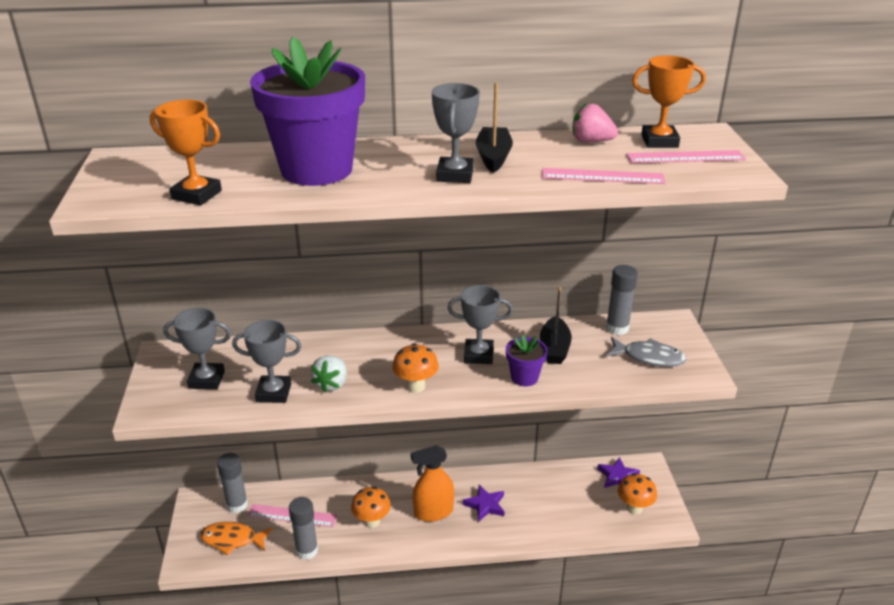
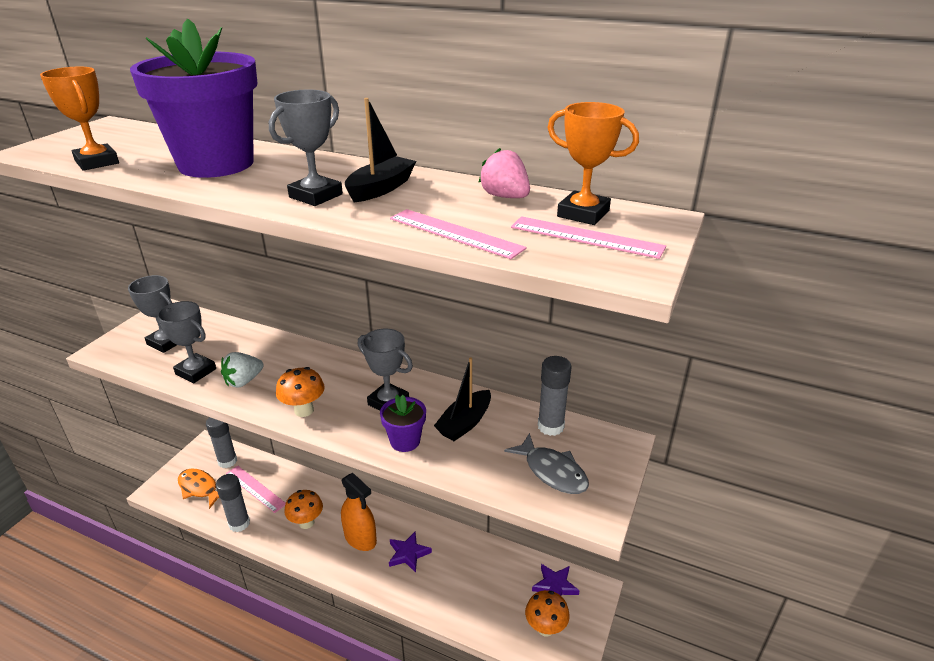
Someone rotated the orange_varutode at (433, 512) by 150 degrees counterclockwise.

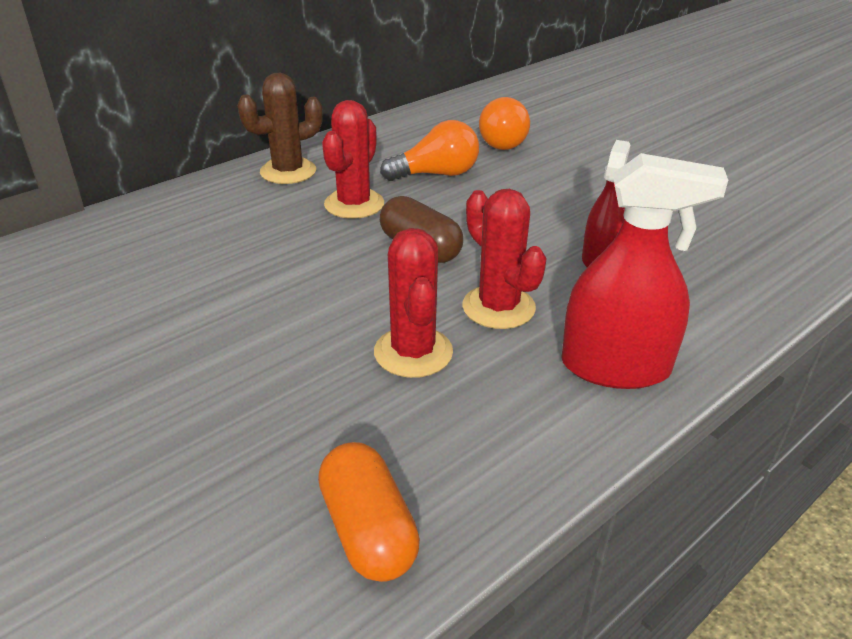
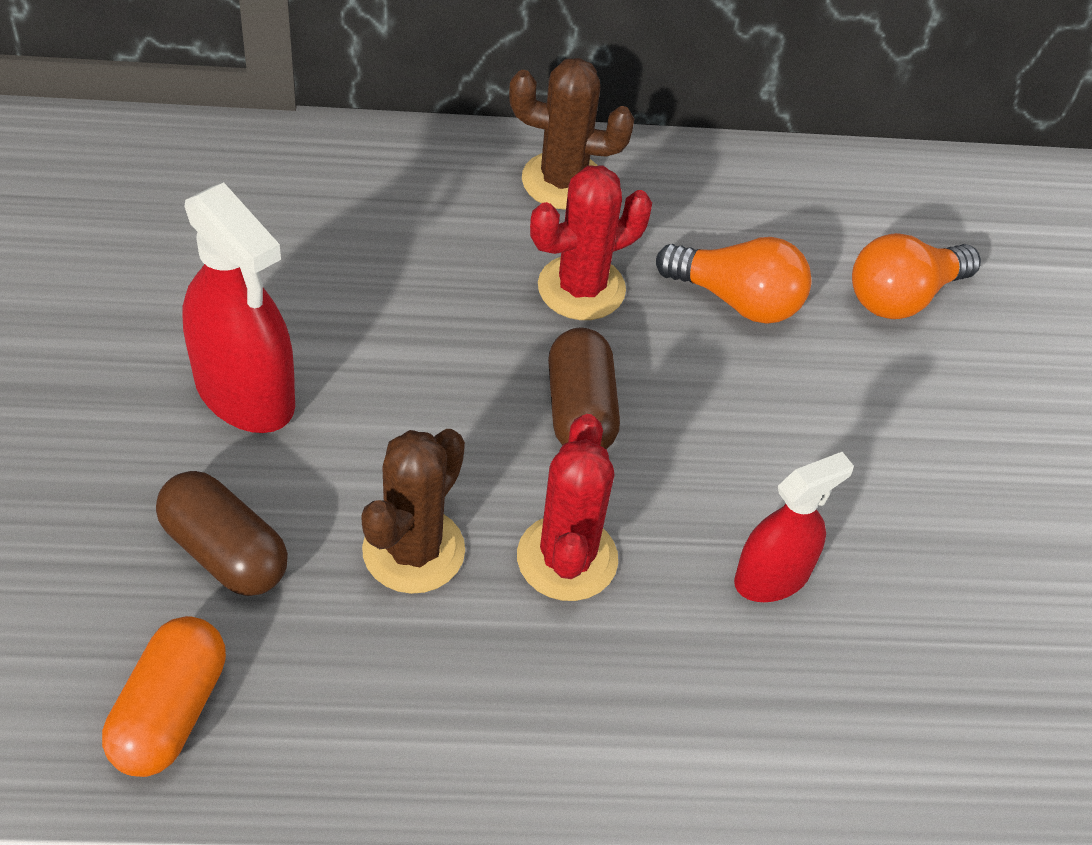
Someone carried the red_varutode from (615, 367) to (245, 392).
Someone repainted the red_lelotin at (413, 352), which became the brown_lelotin at (413, 550).
Someone put down the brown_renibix at (224, 552).

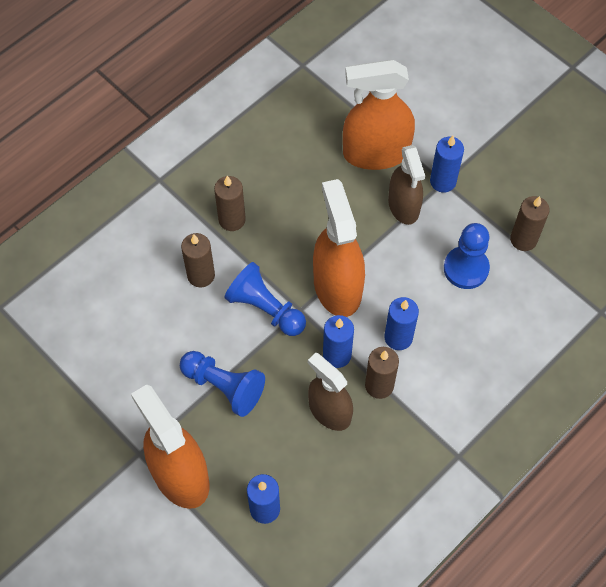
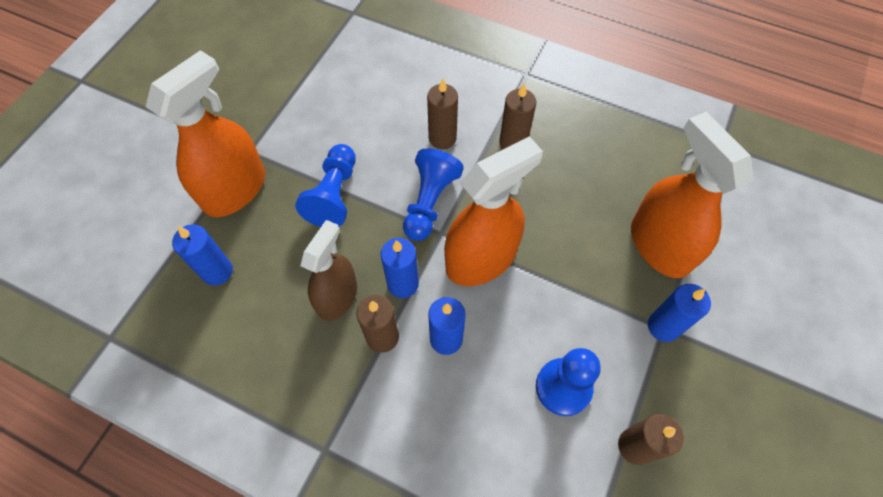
Someone took away the brown_varutode at (403, 206).

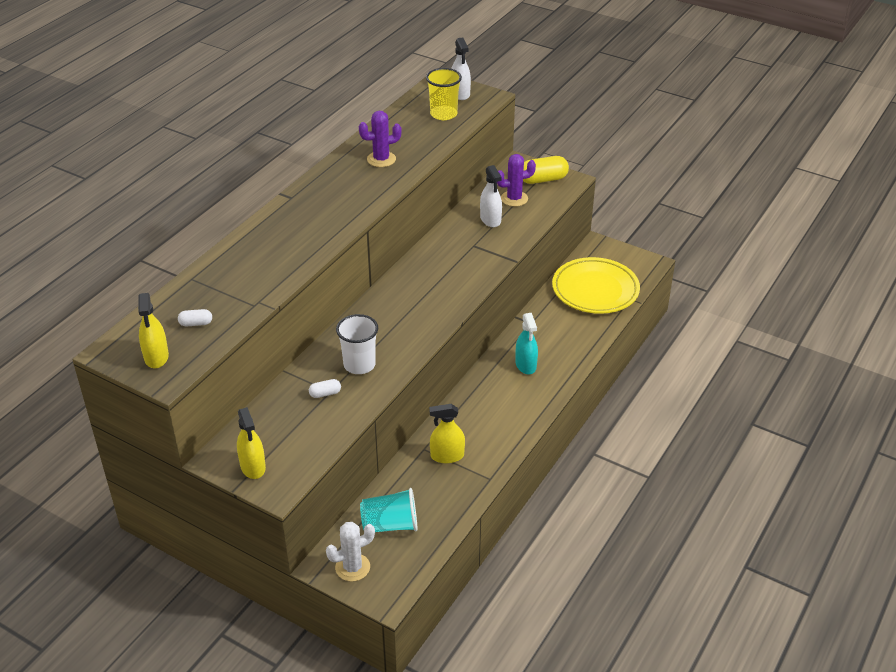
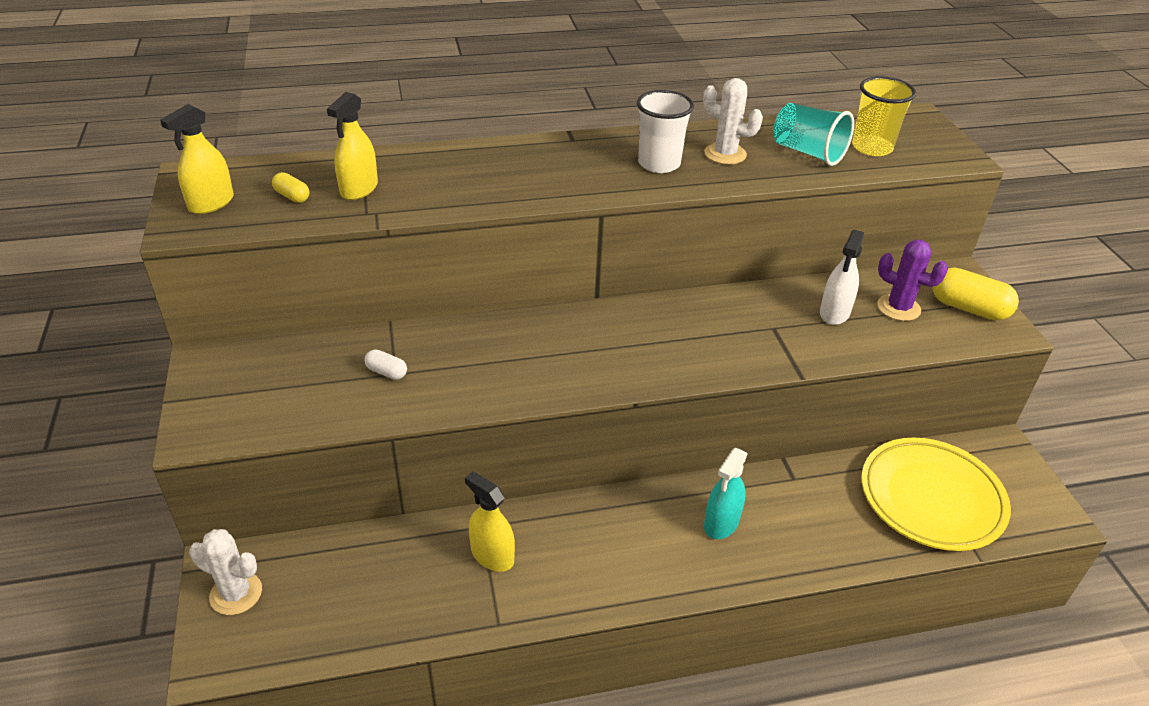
Someone took away the white_varutode at (460, 94).
Someone repainted the purple_lelotin at (381, 159), which became the white_lelotin at (725, 154).
Someone repainted the white_renibix at (196, 323), which became the yellow_renibix at (292, 196).
Someone carried the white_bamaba from (359, 365) to (659, 164).
Someone carried the yellow_varutode from (253, 467) to (359, 189).
Someone carried the turquoise_bamaba from (390, 525) to (808, 152).

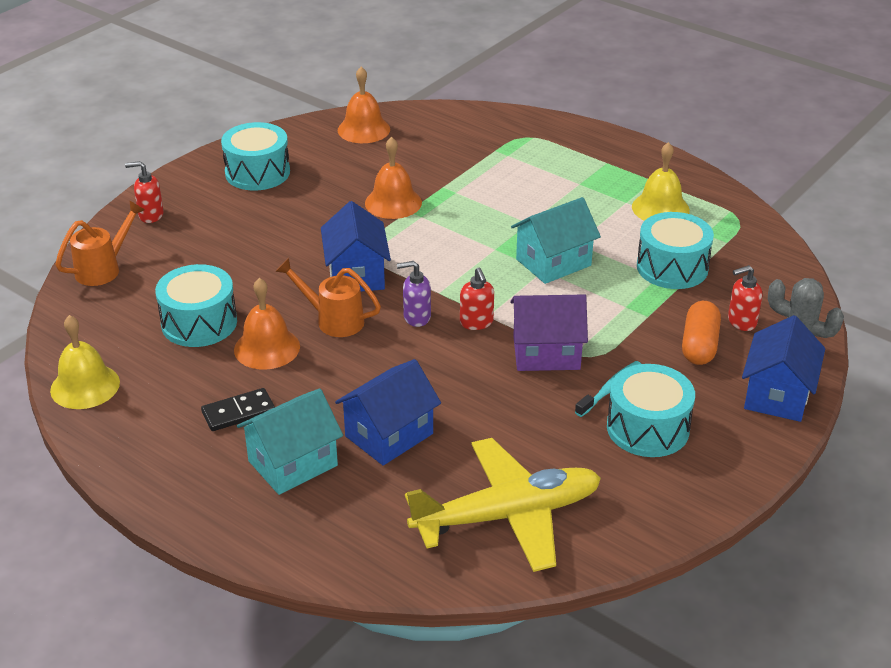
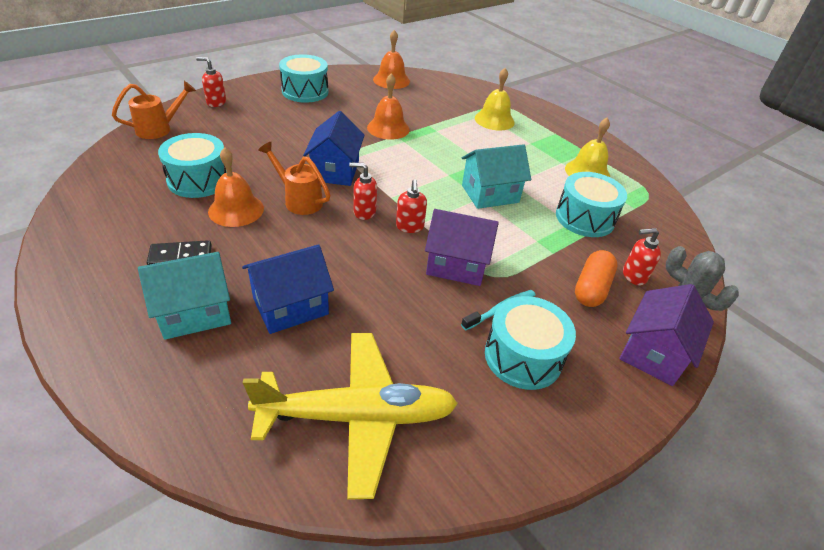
Someone repainted the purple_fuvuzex at (416, 317), which became the red_fuvuzex at (364, 212).
Someone carried the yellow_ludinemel from (85, 386) to (494, 120).
Someone repainted the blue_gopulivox at (777, 395), which became the purple_gopulivox at (654, 352).

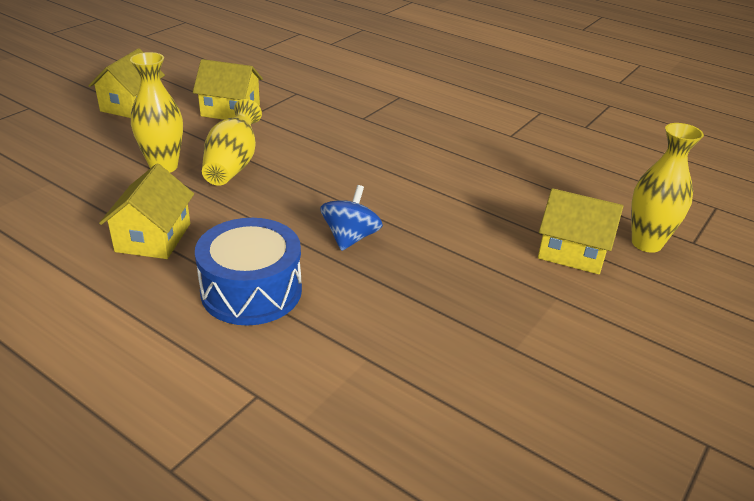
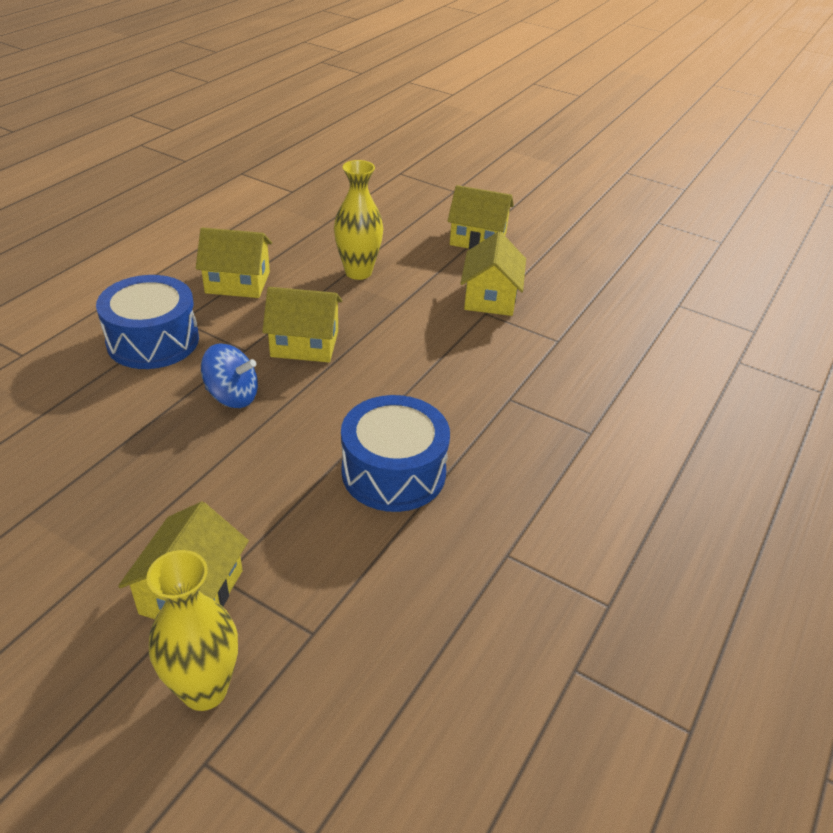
Someone took away the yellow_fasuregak at (233, 164).
Someone put down the yellow_gopulivox at (304, 344).
Someone put down the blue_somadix at (393, 472).

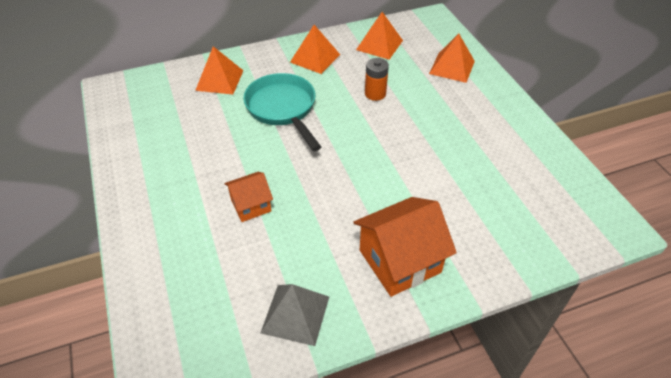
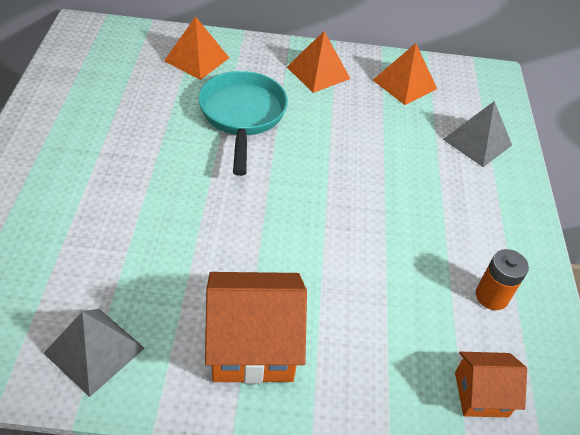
Someone repainted the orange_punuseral at (452, 67), which became the grey_punuseral at (477, 142).
Someone carried the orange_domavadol from (375, 94) to (491, 296).
Someone carried the orange_gopulivox from (251, 205) to (481, 394).

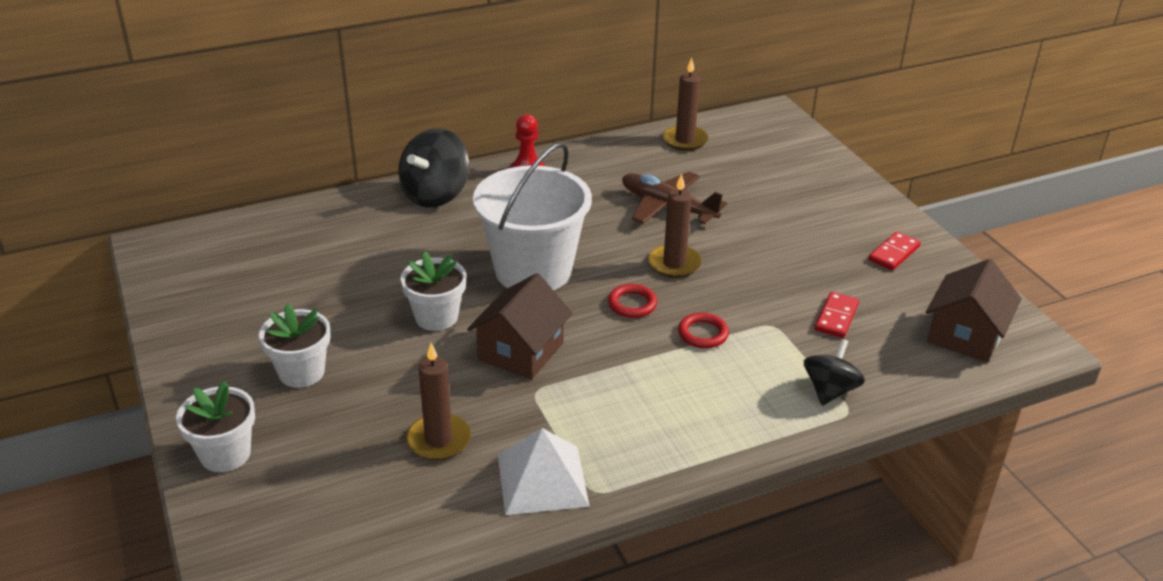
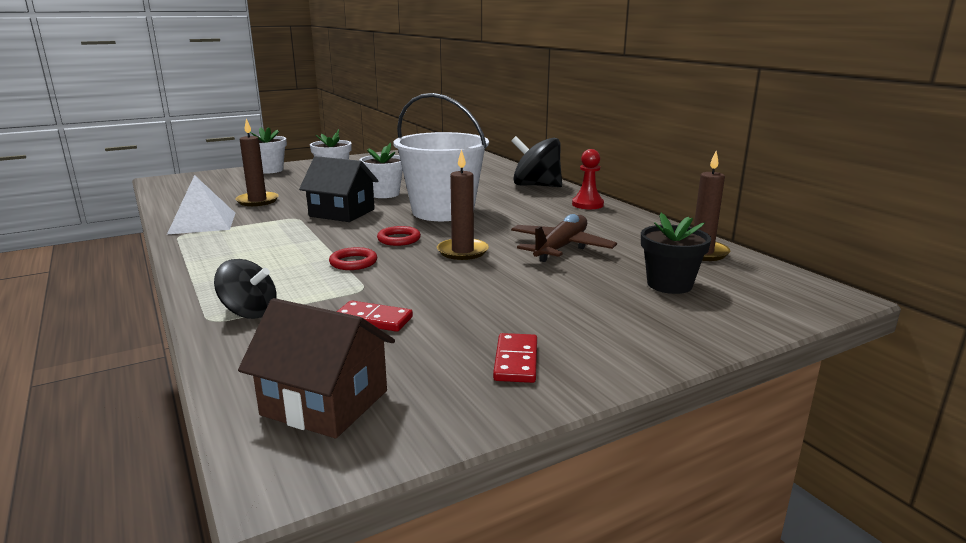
Someone rotated the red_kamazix at (893, 253) by 60 degrees clockwise.
Someone repainted the brown_gopulivox at (520, 351), which became the black_gopulivox at (342, 213).
Someone put down the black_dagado at (669, 284).

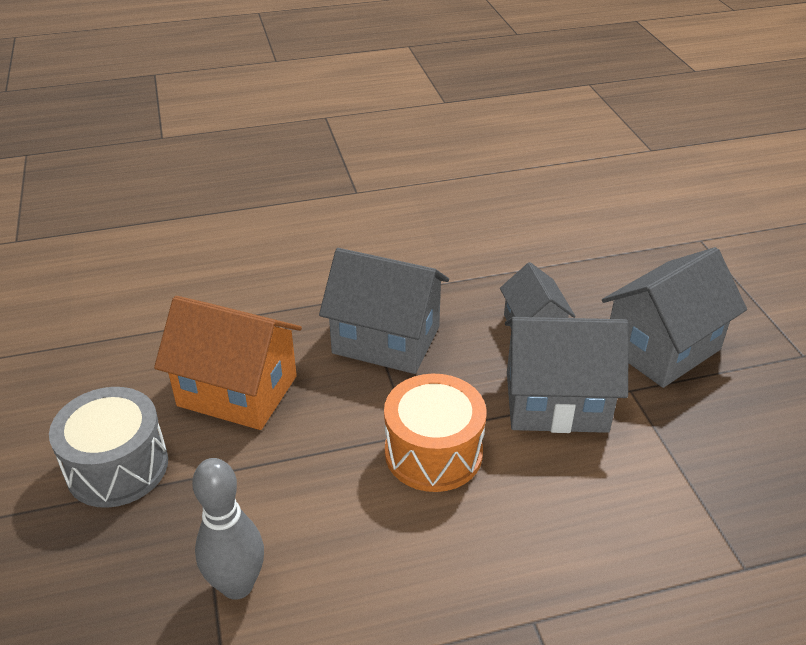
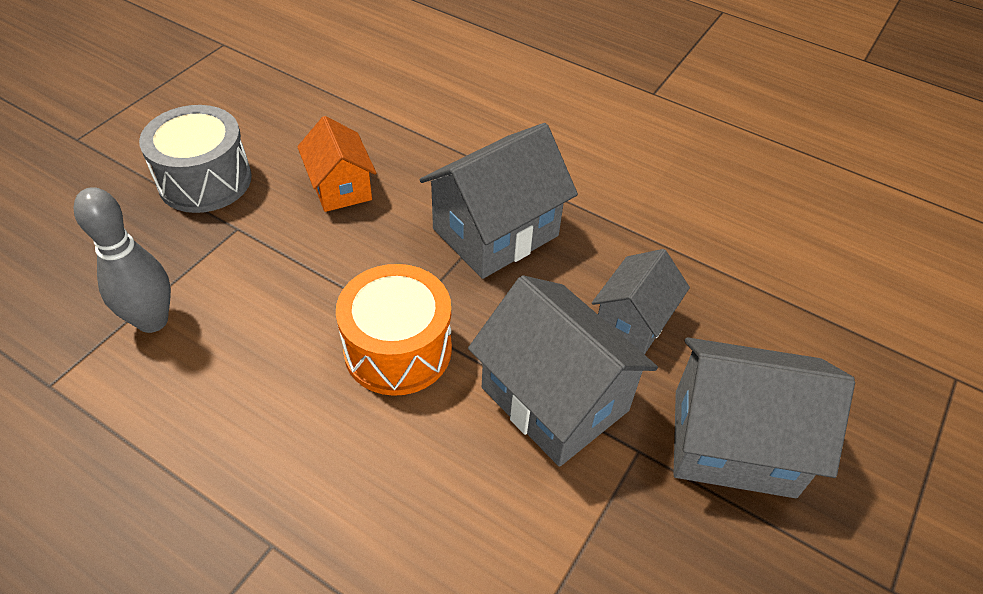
Someone rotated the grey_gopulivox at (386, 340) by 75 degrees clockwise.
Someone scaled the orange_gopulivox at (237, 391) by 0.61.

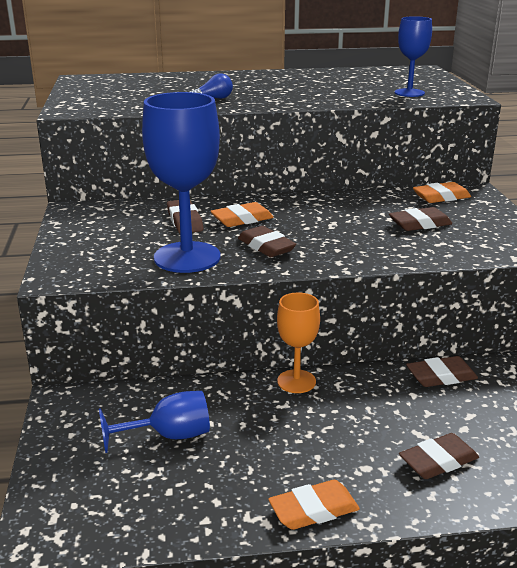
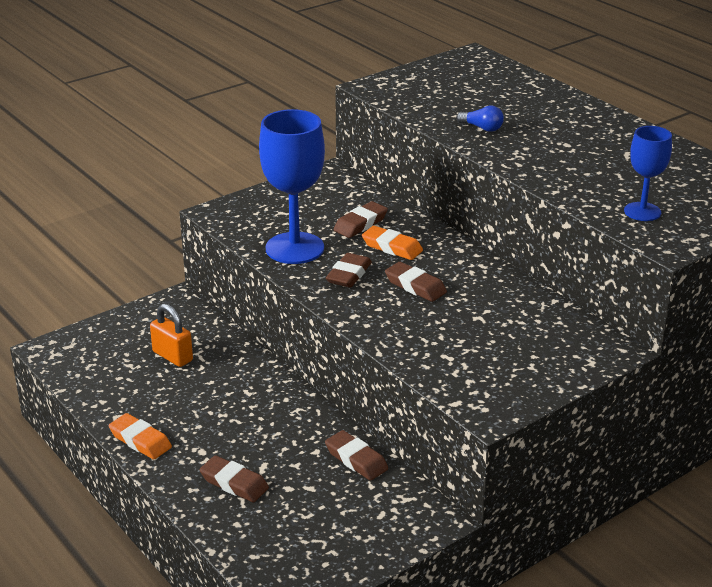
Someone took away the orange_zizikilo at (441, 197).
Someone carried the brown_zizikilo from (420, 224) to (415, 286).
Someone took away the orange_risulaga at (296, 381).
Someone swapped the blue_risulaga at (169, 436) for the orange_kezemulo at (172, 356).

